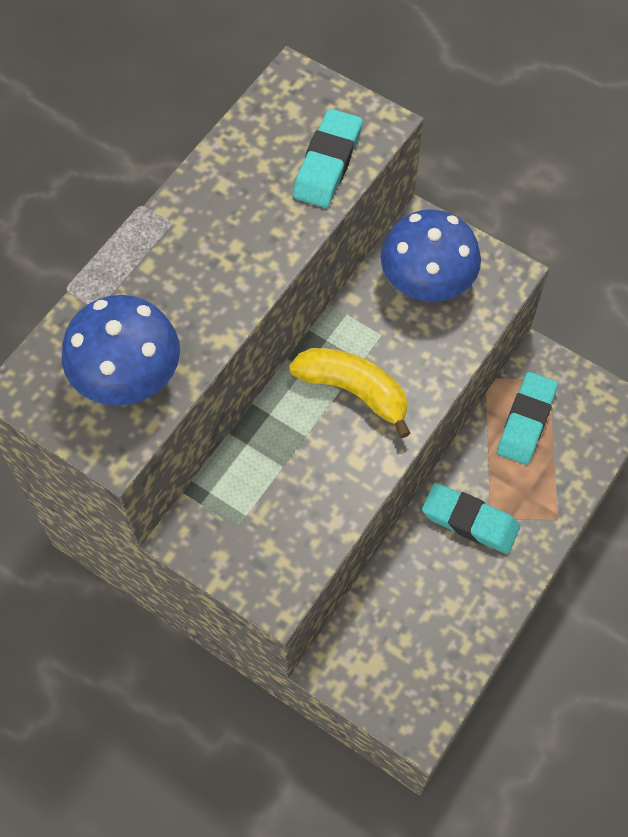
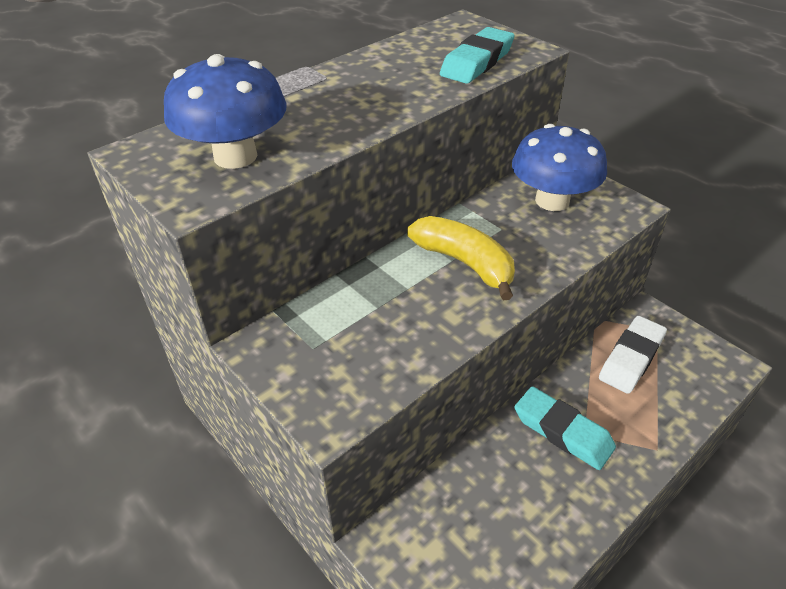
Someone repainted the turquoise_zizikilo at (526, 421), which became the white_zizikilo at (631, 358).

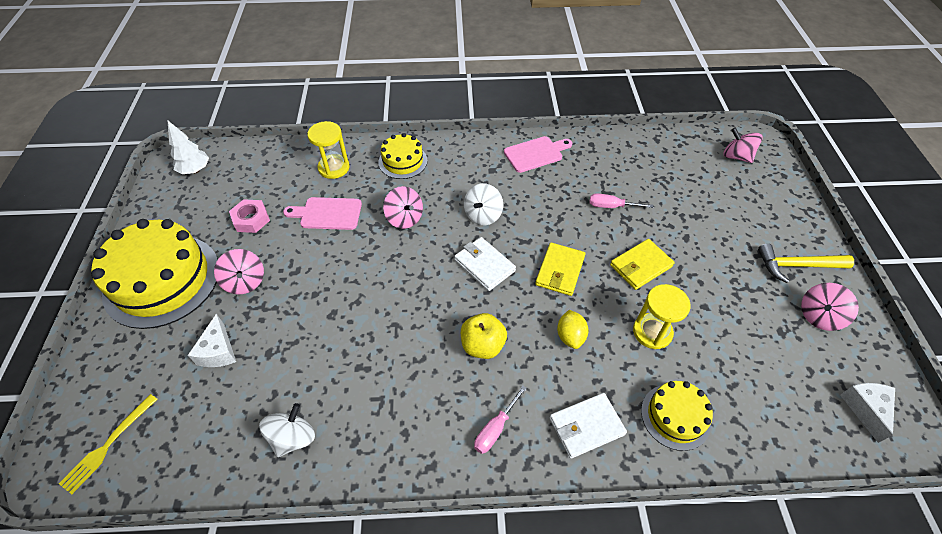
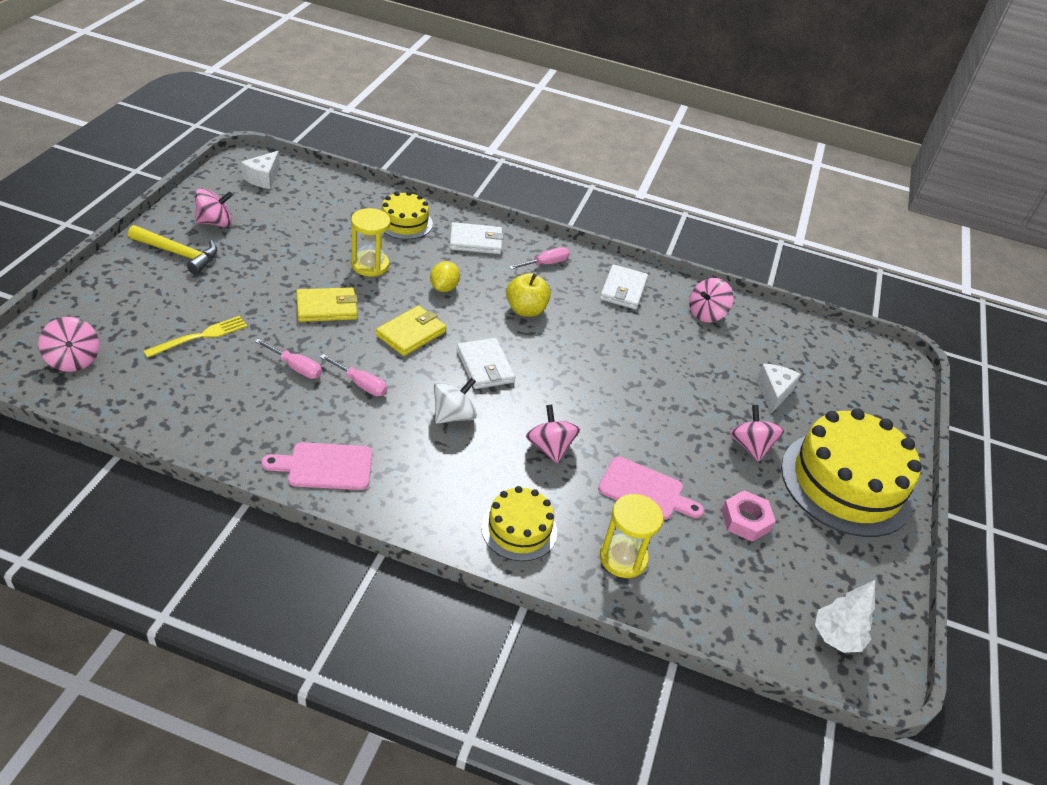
Someone carried the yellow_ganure from (108, 445) to (200, 336).
Someone repainted the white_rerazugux at (293, 437), which became the pink_rerazugux at (706, 314).
Someone put down the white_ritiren at (623, 290).
Someone put down the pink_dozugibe at (360, 384).

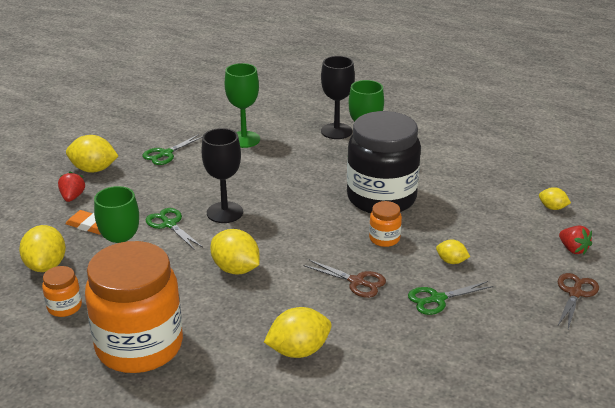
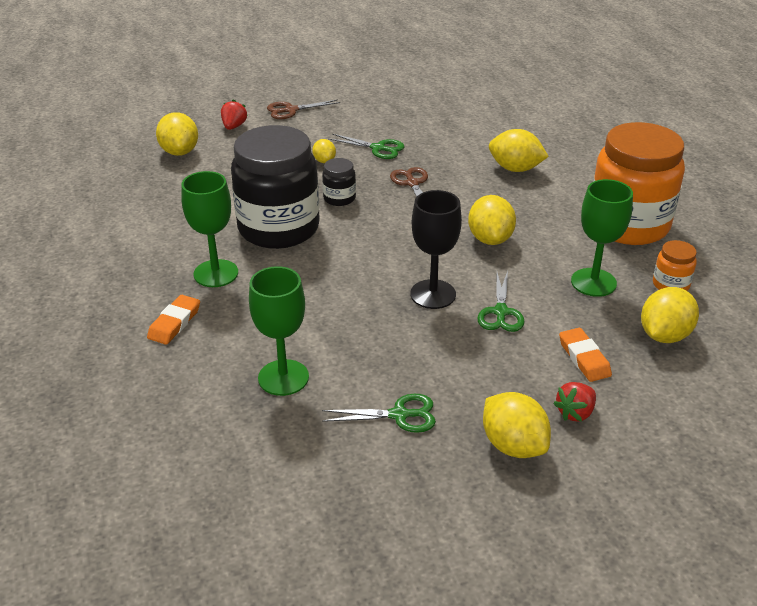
Someone swapped the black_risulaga at (336, 131) for the orange_zizikilo at (174, 323).
Someone scaled the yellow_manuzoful at (552, 208) by 1.79.
Someone repainted the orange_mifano at (384, 239), which became the black_mifano at (339, 198).

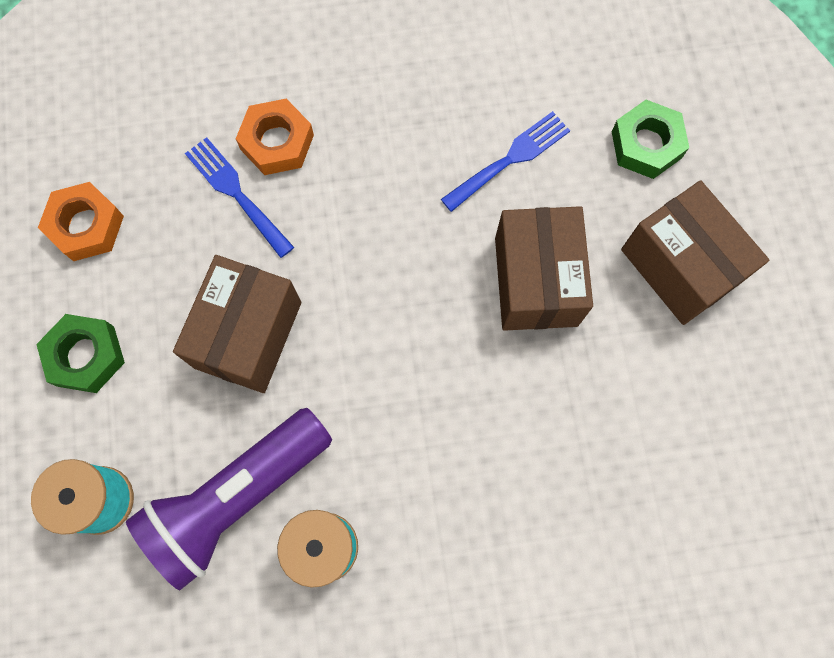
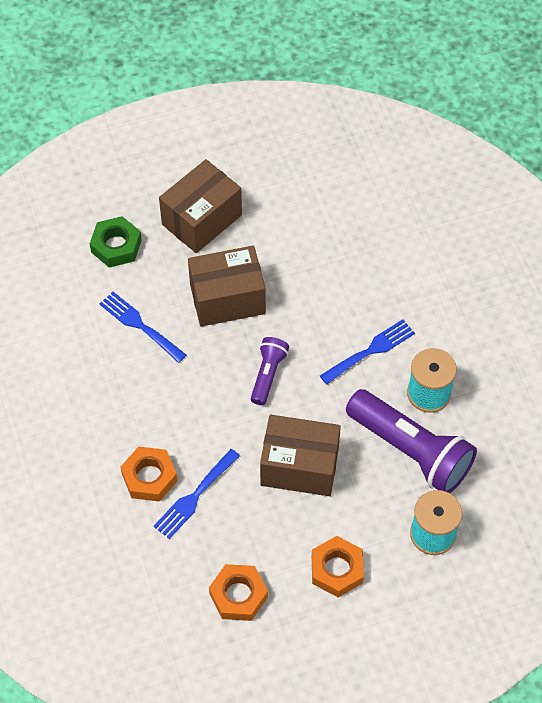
Someone repainted the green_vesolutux at (85, 356), which became the orange_vesolutux at (337, 569).
Someone put down the blue_ganure at (370, 350).
Someone put down the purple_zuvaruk at (268, 374).

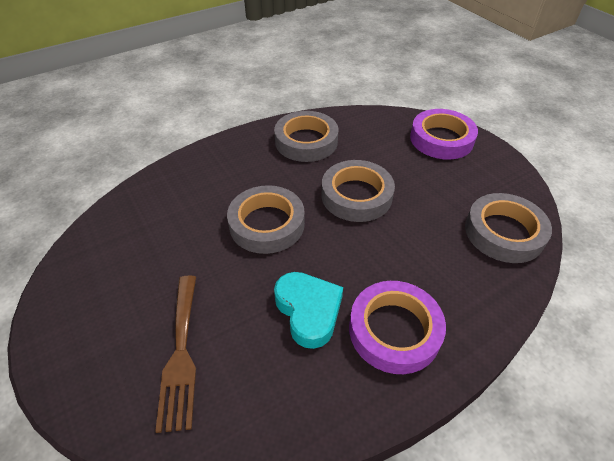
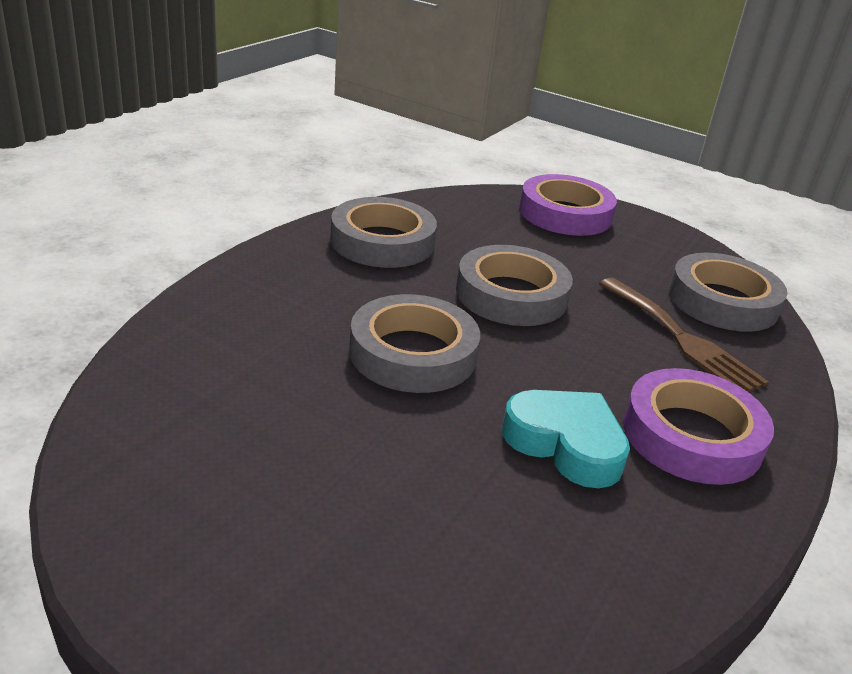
Someone carried the brown_ganure from (181, 354) to (682, 339).

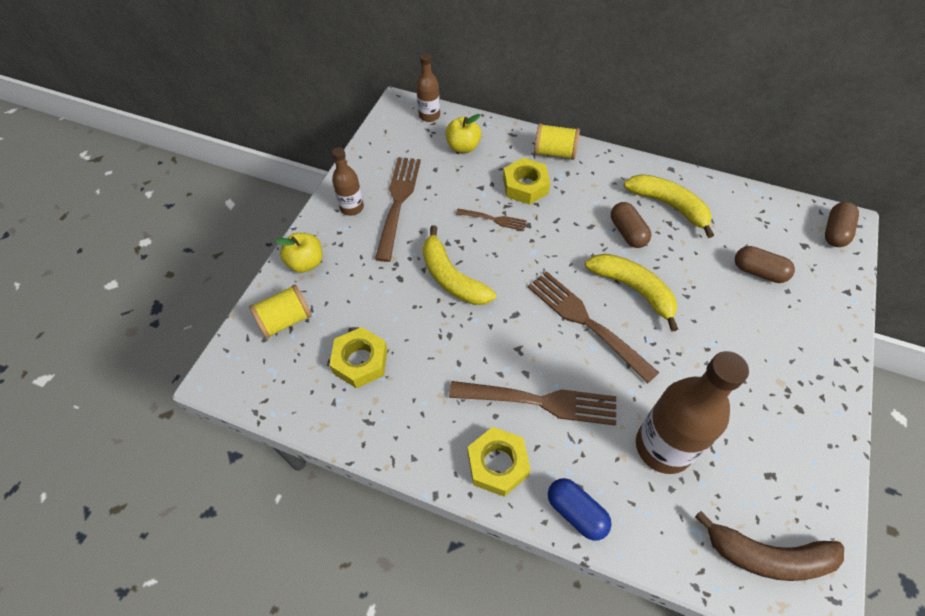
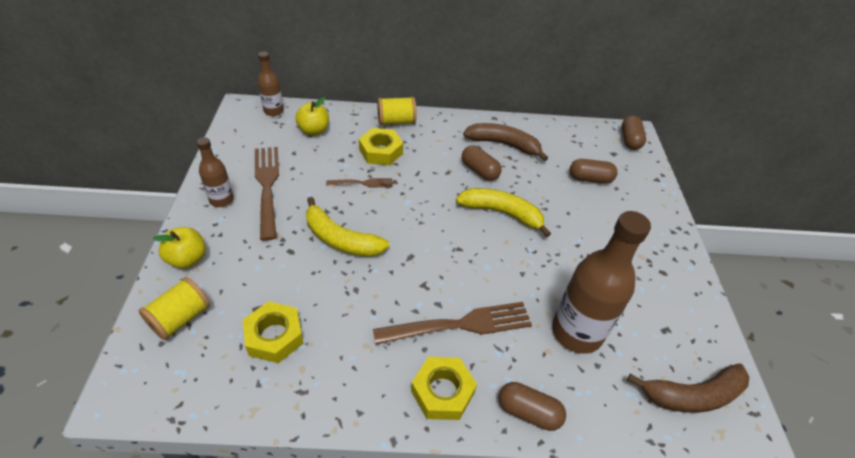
Someone repainted the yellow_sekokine at (669, 206), which became the brown_sekokine at (504, 144).
Someone took away the brown_ganure at (587, 322).
Someone repainted the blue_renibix at (576, 512), which became the brown_renibix at (528, 412).

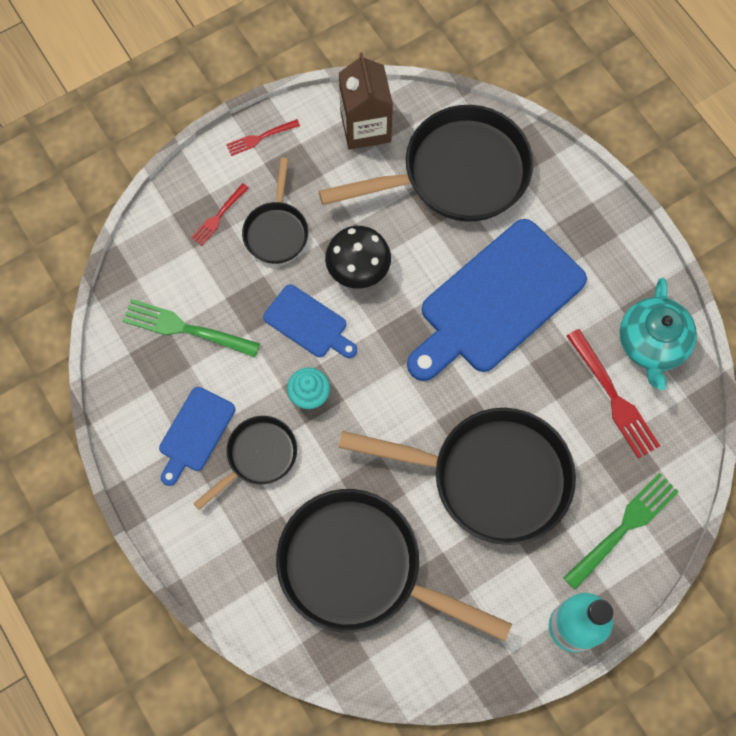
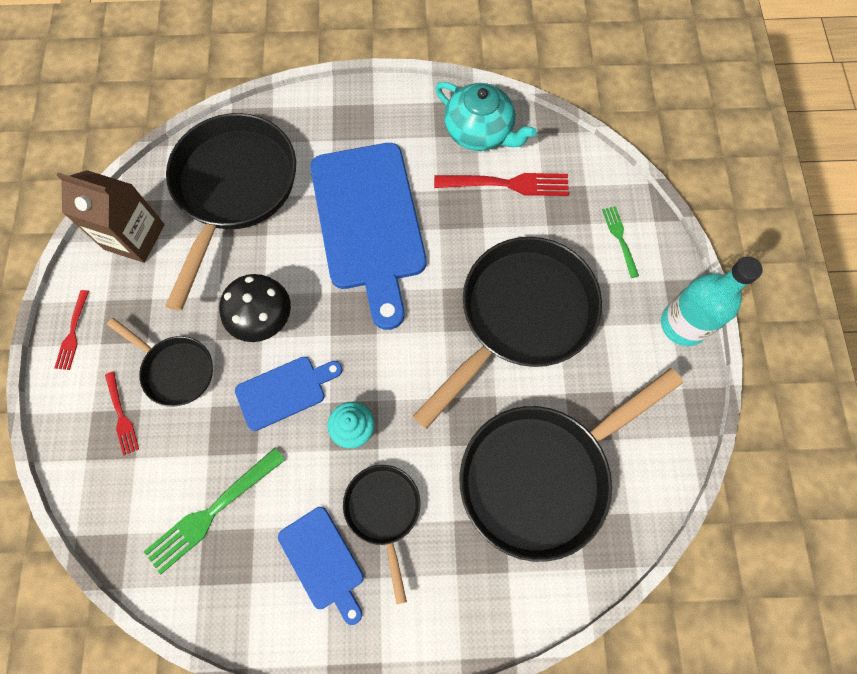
Someone scaled the green_ganure at (624, 527) by 0.57.

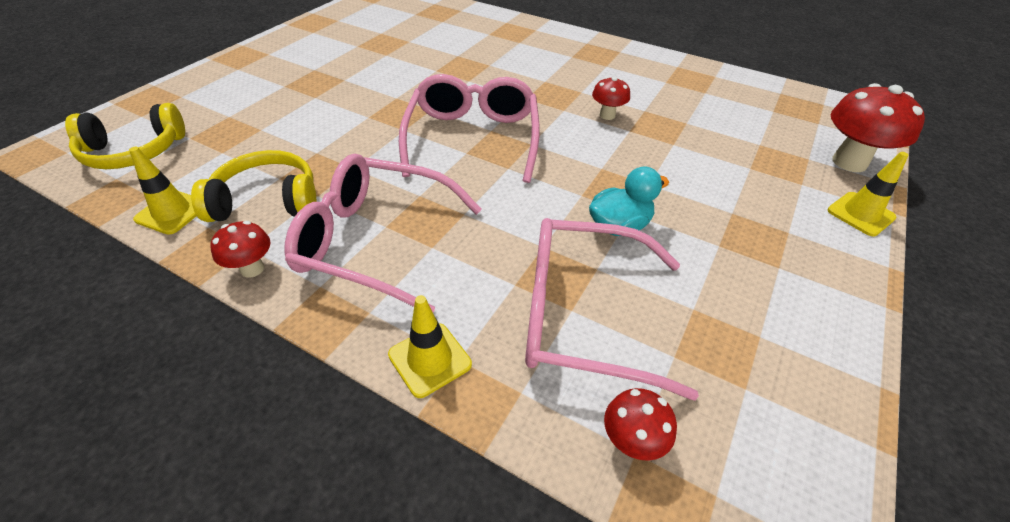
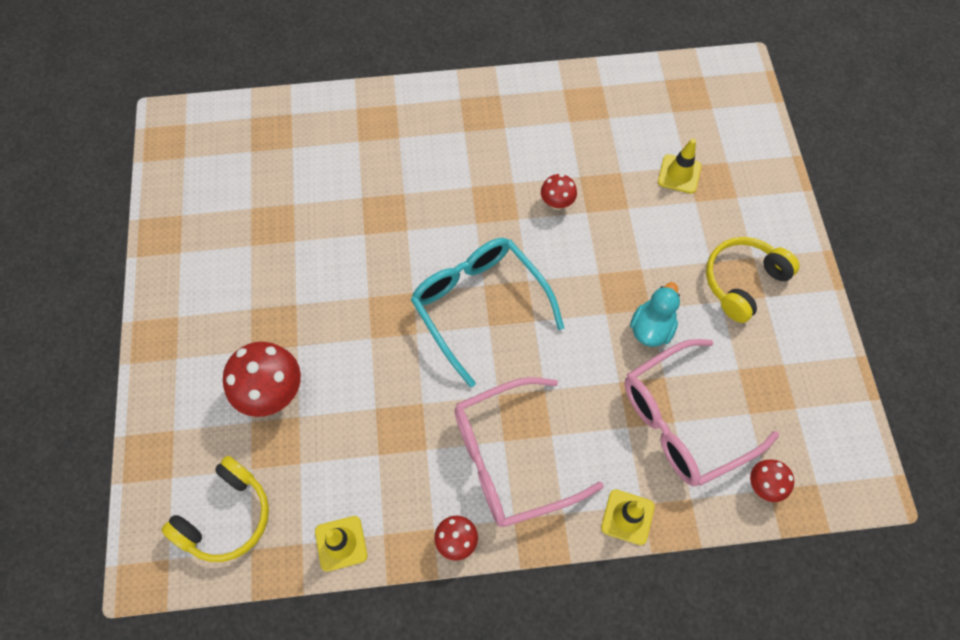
Someone repainted the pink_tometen at (473, 138), which became the turquoise_tometen at (479, 305).
Someone carried the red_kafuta from (849, 162) to (272, 393).
Someone carried the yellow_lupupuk from (267, 201) to (742, 281).
Someone carried the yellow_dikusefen from (860, 214) to (679, 174).

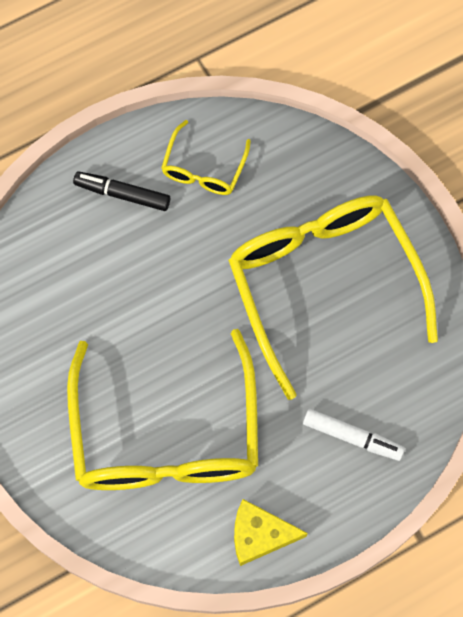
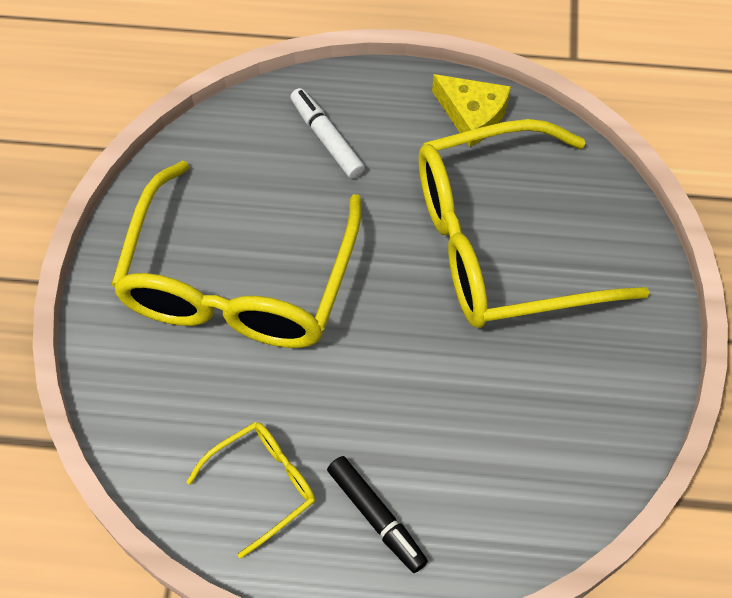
Someone rotated the yellow_tometen at (166, 434) by 135 degrees counterclockwise.

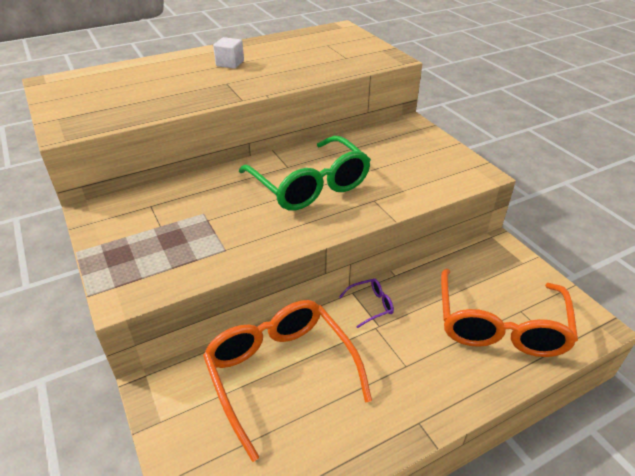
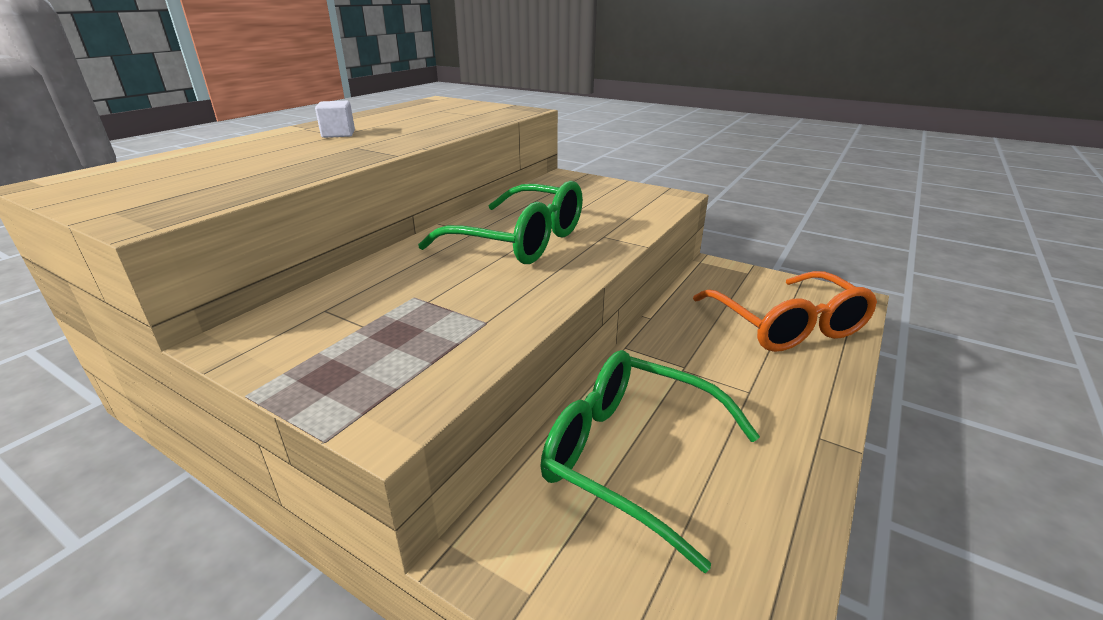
Someone took away the purple_tometen at (371, 305).
Someone repainted the orange_tometen at (280, 372), which became the green_tometen at (630, 456).

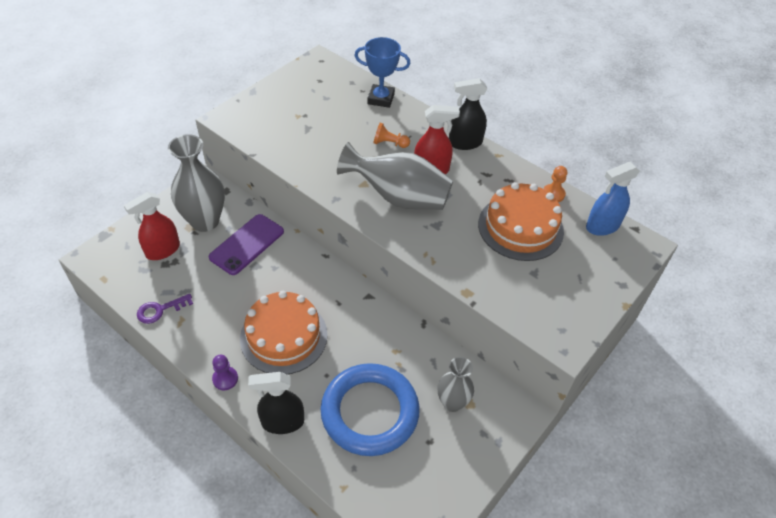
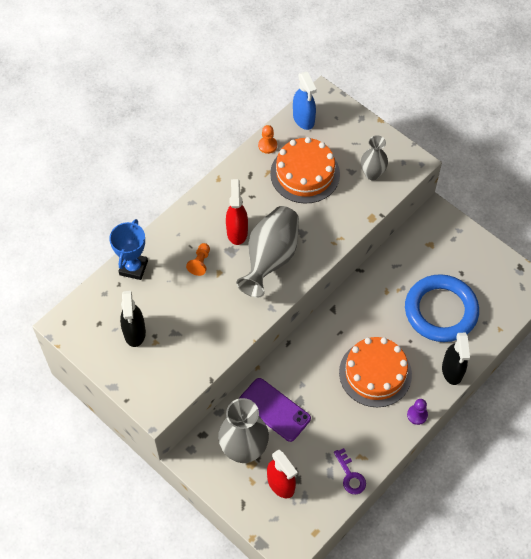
Someone carried the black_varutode from (465, 143) to (134, 332).
Someone carried the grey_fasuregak from (452, 402) to (372, 174).

